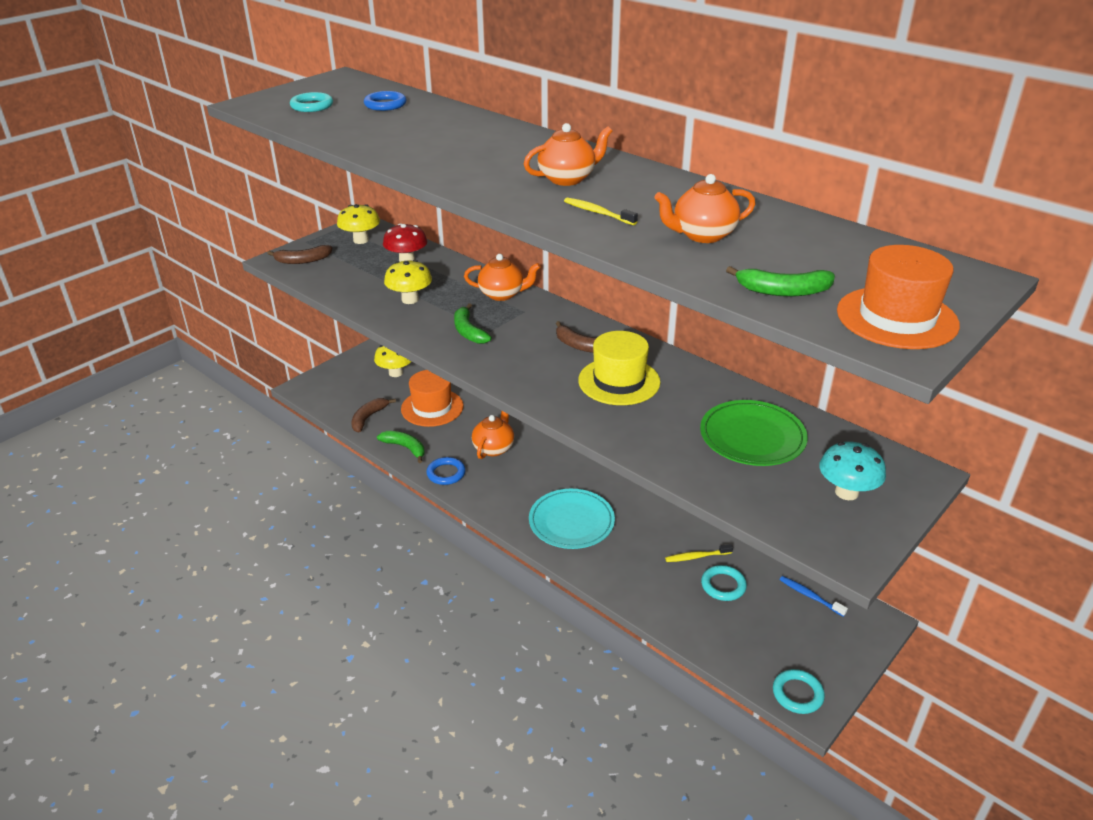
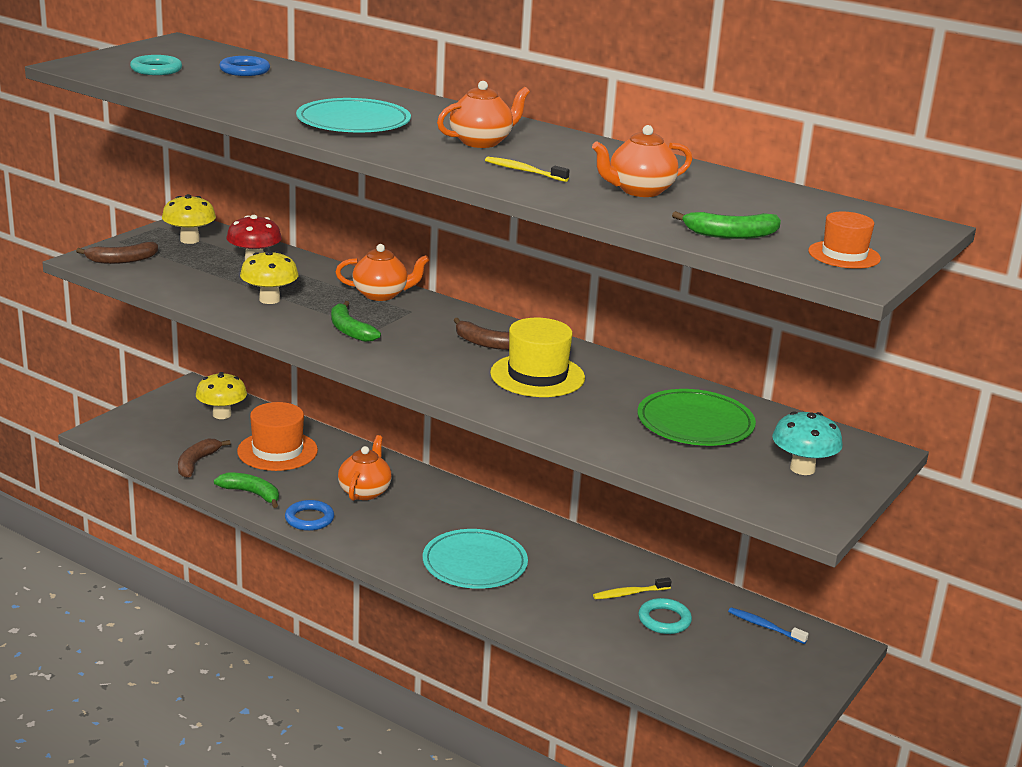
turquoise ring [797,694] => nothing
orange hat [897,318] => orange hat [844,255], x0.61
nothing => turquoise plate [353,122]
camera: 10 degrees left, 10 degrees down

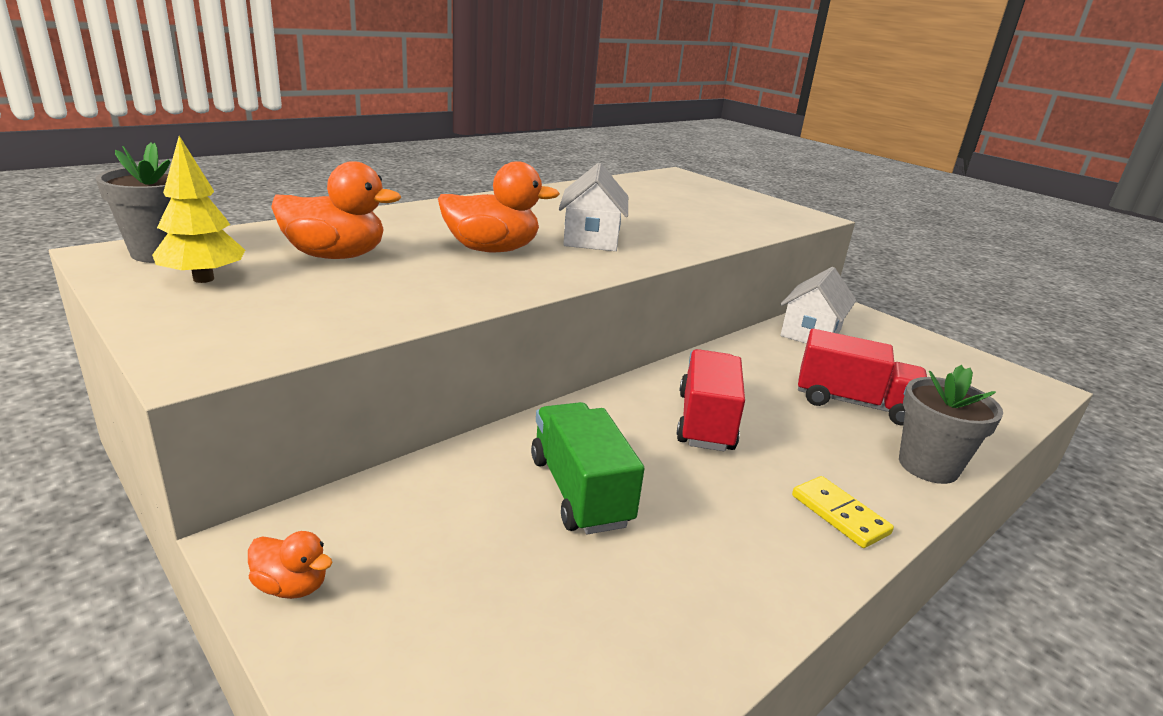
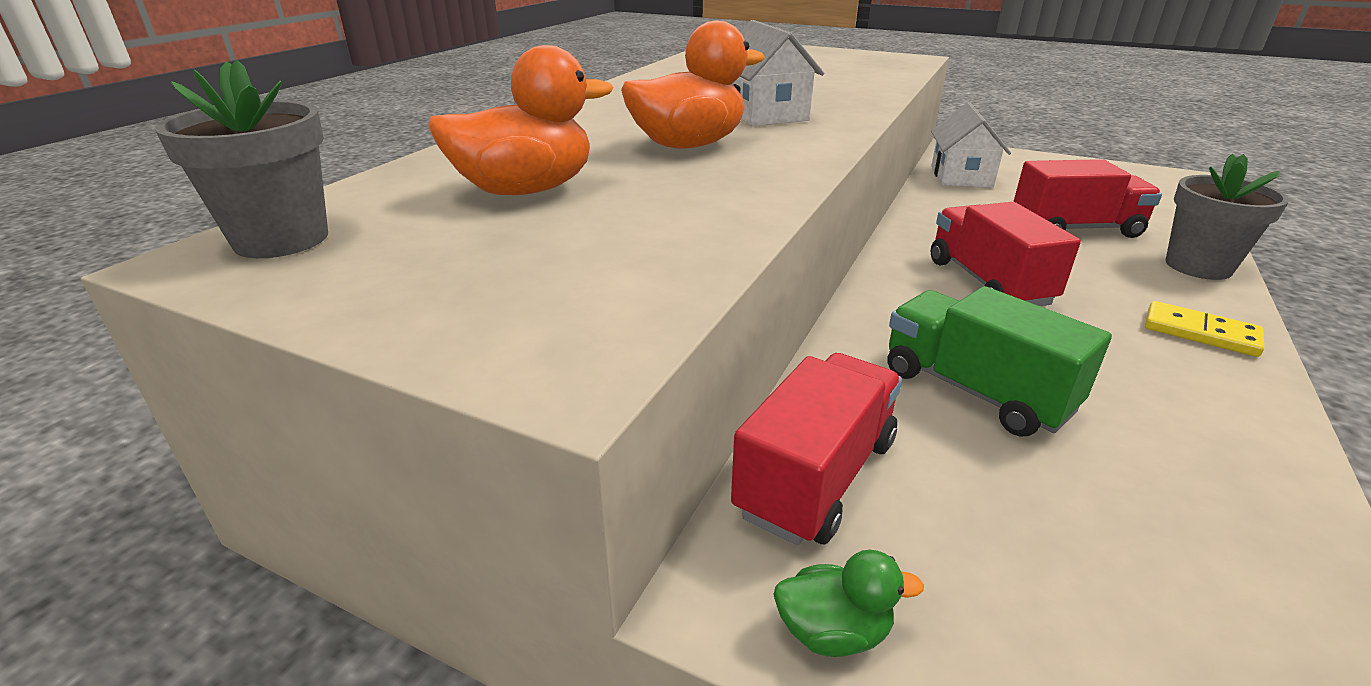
yellow tree [203,279] => nothing
orange duck [291,586] => green duck [833,632]
nothing => red truck [816,477]
camera: 20 degrees left, 5 degrees up

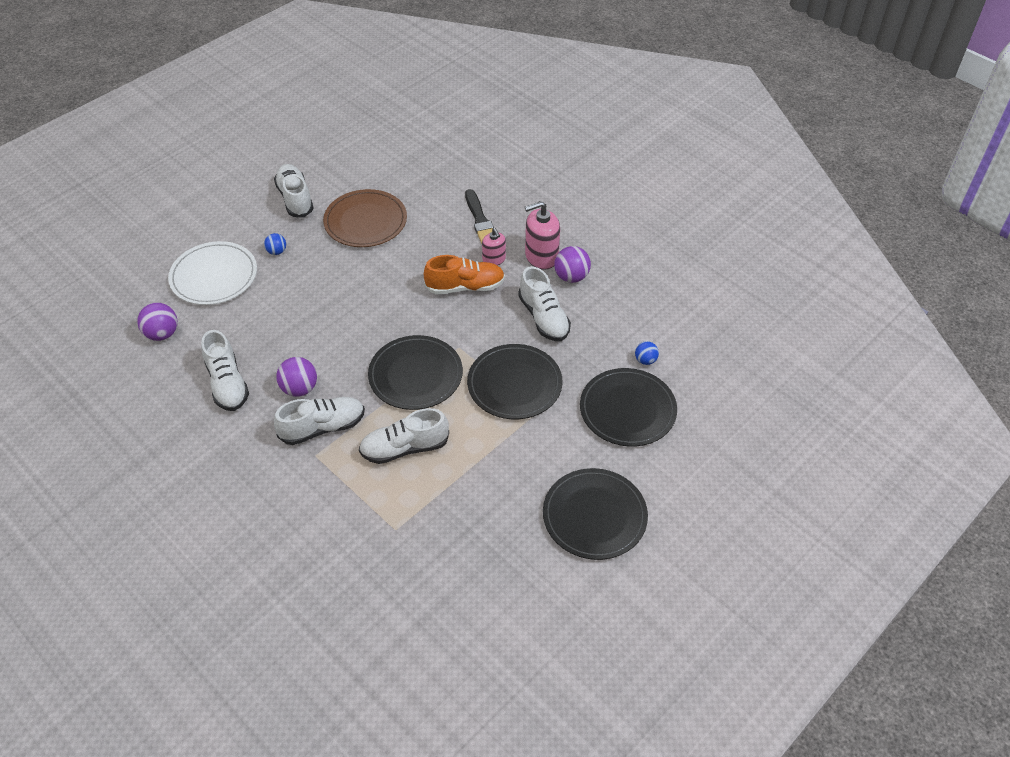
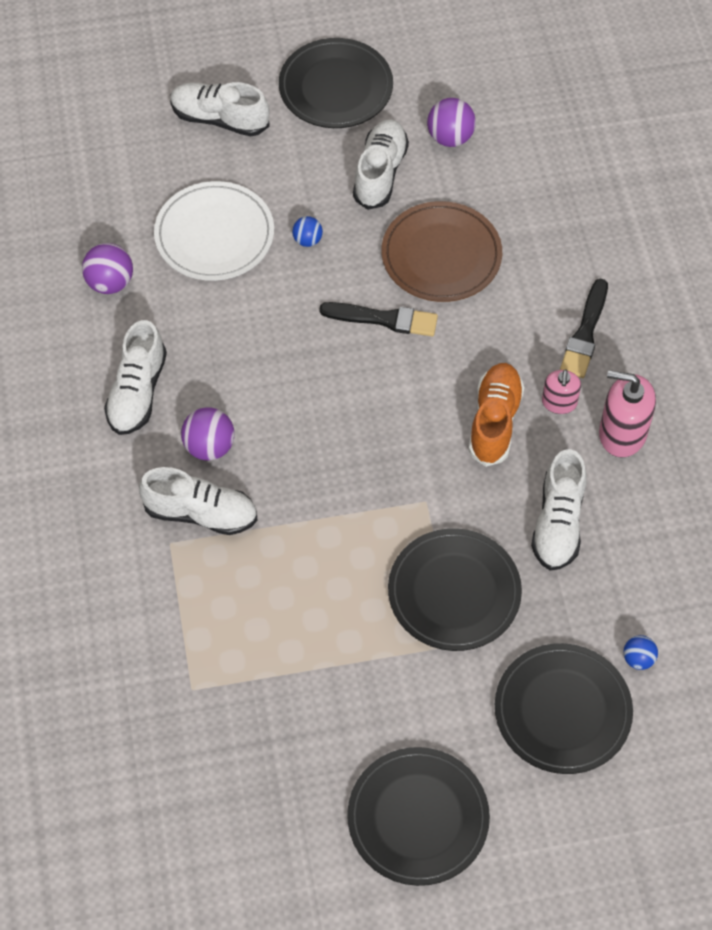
white shoe [405,448] => white shoe [220,119], moved
black plate [415,375] => black plate [336,87], moved
orange shoe [465,287] => orange shoe [494,421], 105 degrees counterclockwise
purple ball [571,277] => purple ball [450,137], moved
nothing => black brush [384,319]
camera: 35 degrees right, 10 degrees up

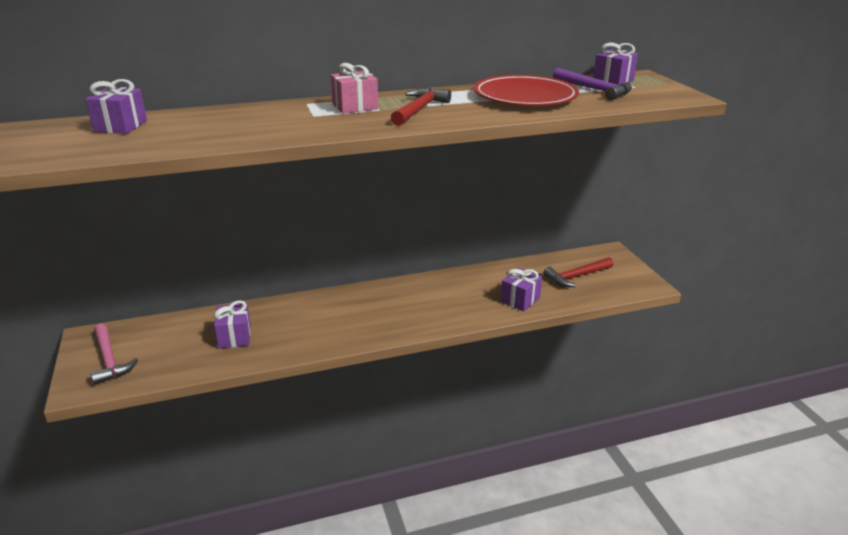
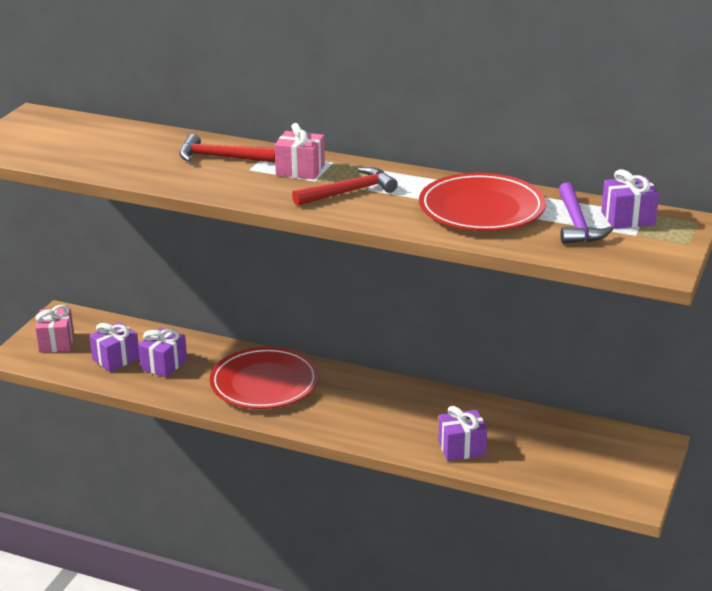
purple gift [121,126] => purple gift [116,359], moved
pink hammer [109,360] => pink gift [56,342]
red hammer [576,276] => red hammer [221,157], moved
nothing => red plate [264,383]
camera: 40 degrees right, 0 degrees up

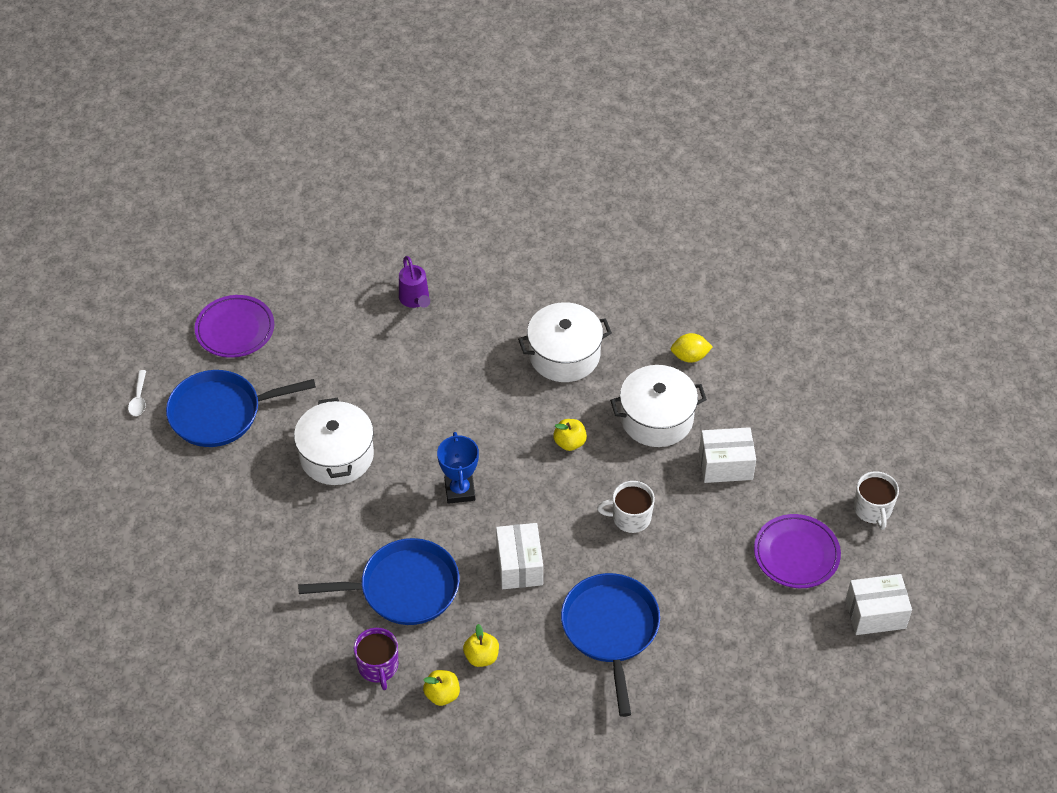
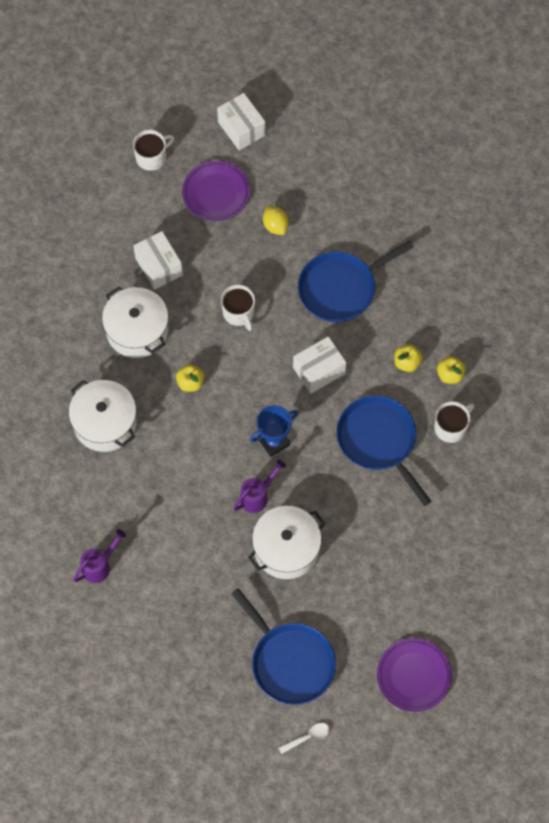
purple plate [235,329] => purple plate [413,676], moved
purple mug [378,666] => white mug [451,427]
yellow lemon [690,356] => yellow lemon [275,226], moved
nothing => purple watering can [257,496]
camera: 115 degrees left, 15 degrees up

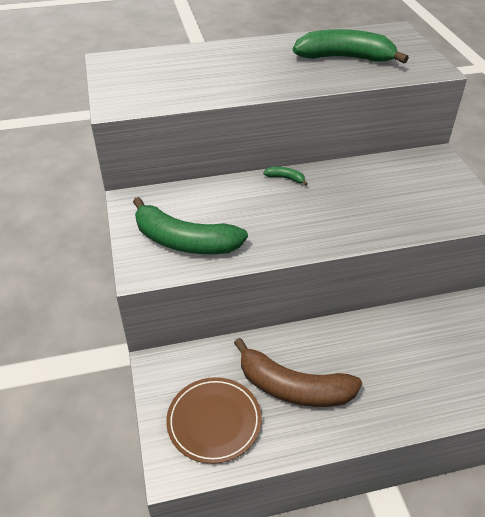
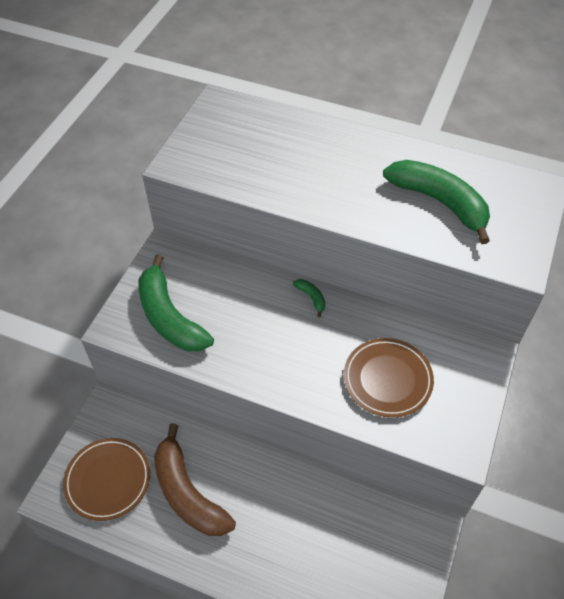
nothing => brown plate [387,379]
camera: 35 degrees right, 10 degrees up

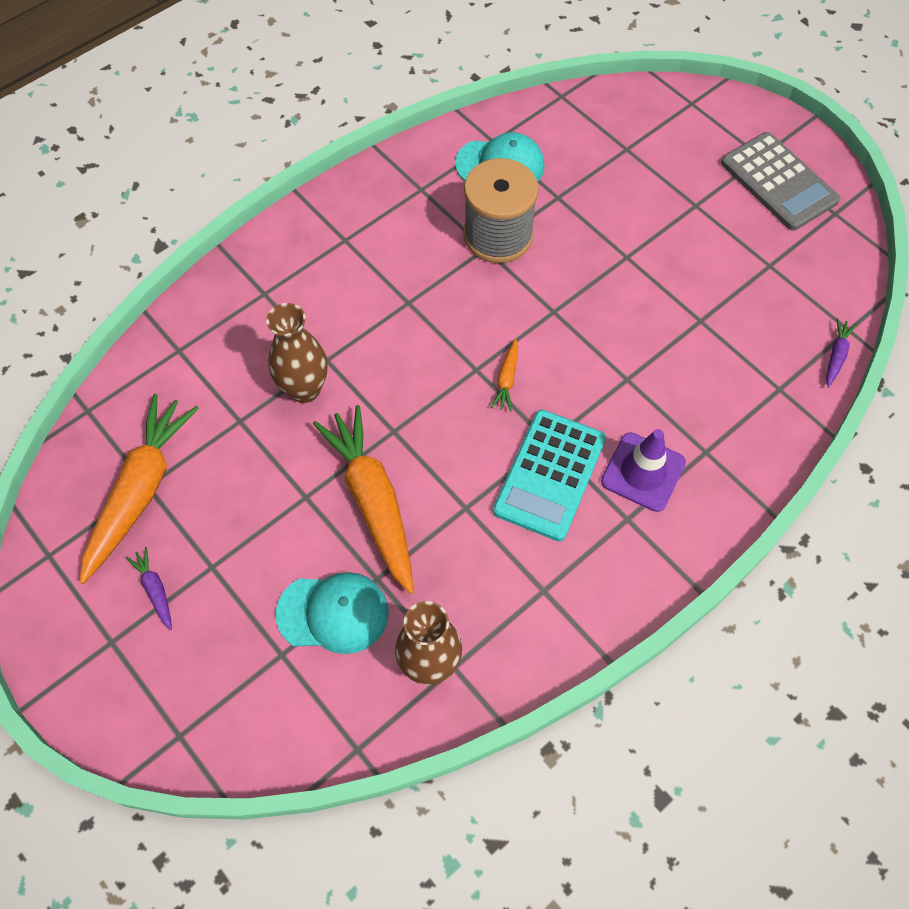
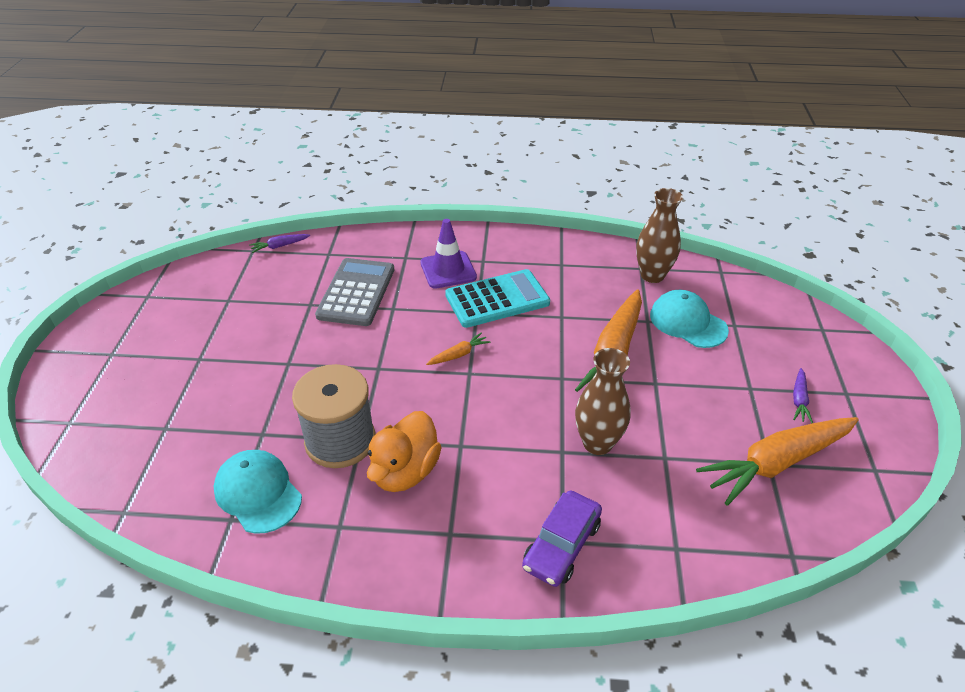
grey calculator [778,182] => grey calculator [356,292], moved
nothing => orange duck [405,471]
nothing => purple car [561,545]
camera: 135 degrees left, 20 degrees down

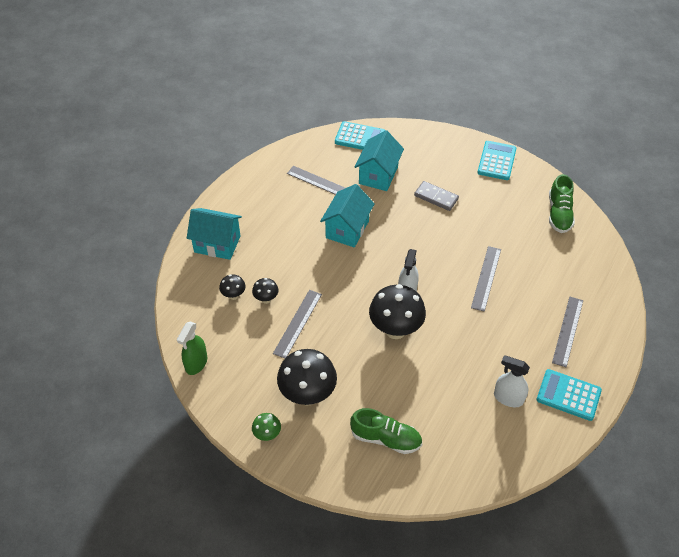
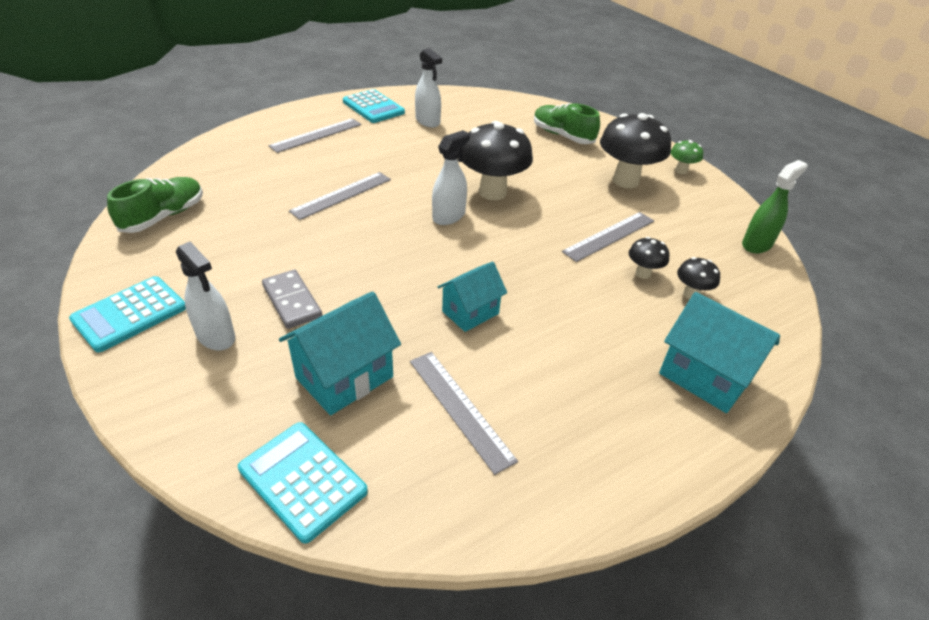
turquoise house [347,229] => turquoise house [470,312], x0.66
nothing => white spray bottle [216,336]
camera: 155 degrees left, 10 degrees down

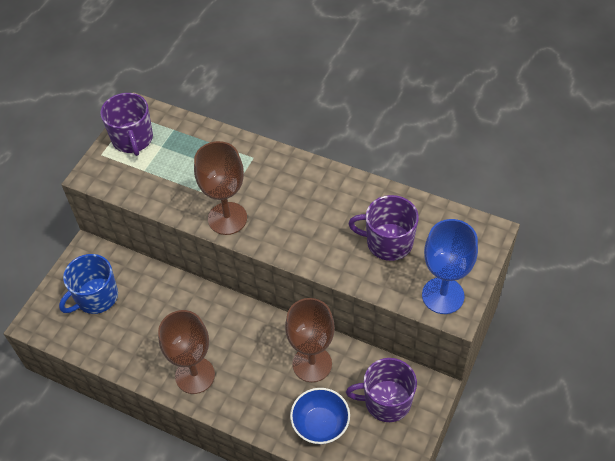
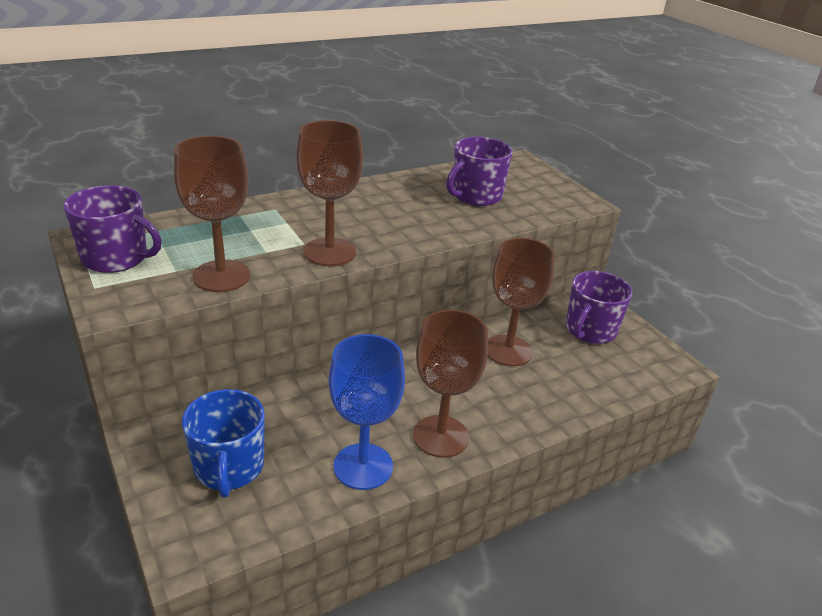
blue bowl [320,424] => nothing
blue goblet [443,295] => blue goblet [363,466], moved
nothing => brown goblet [221,276]
camera: 60 degrees left, 20 degrees down

